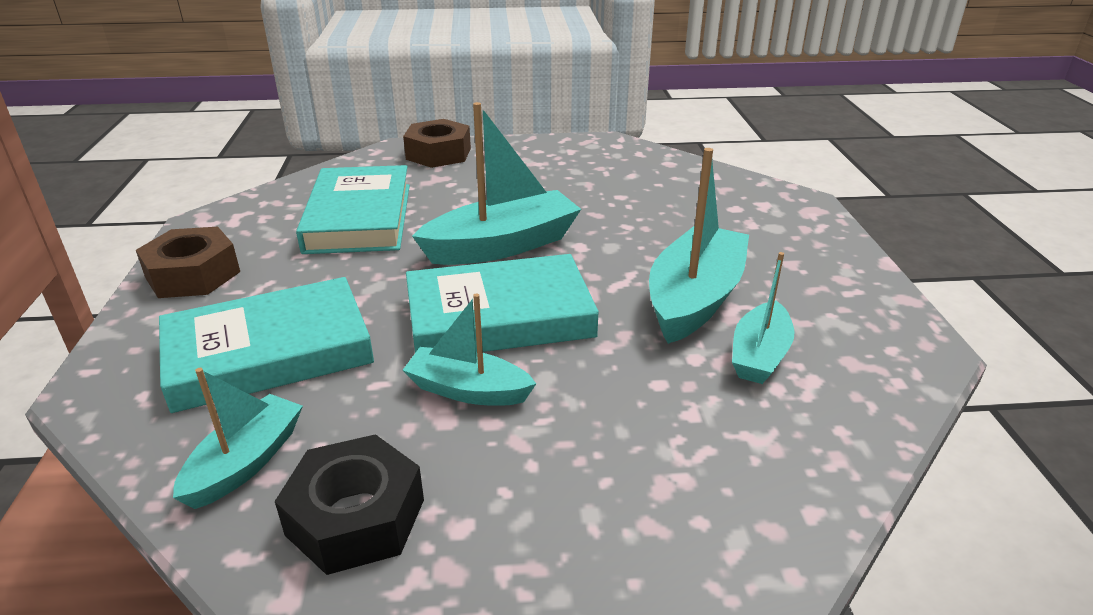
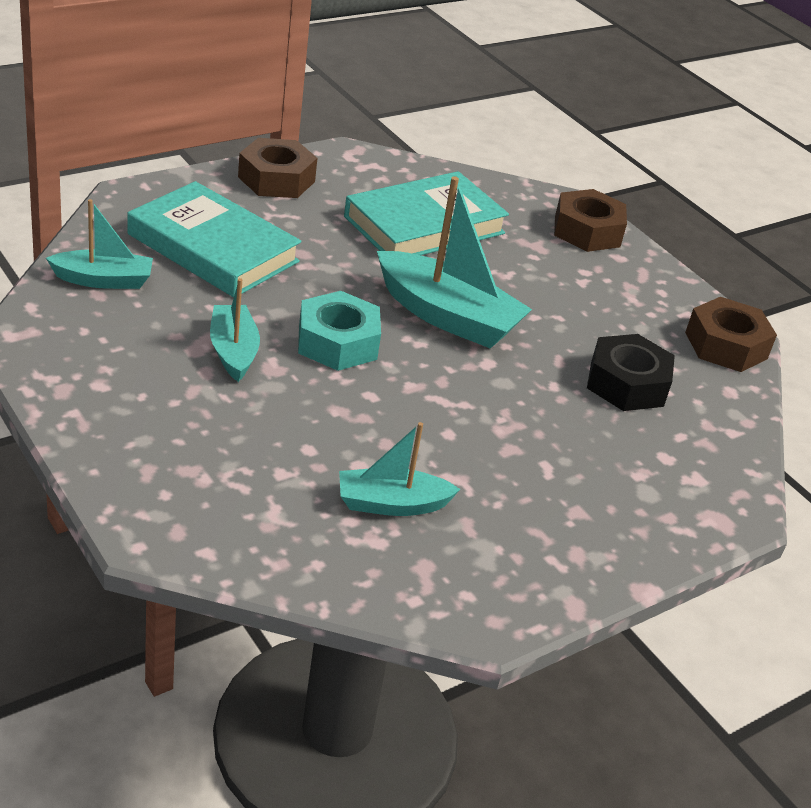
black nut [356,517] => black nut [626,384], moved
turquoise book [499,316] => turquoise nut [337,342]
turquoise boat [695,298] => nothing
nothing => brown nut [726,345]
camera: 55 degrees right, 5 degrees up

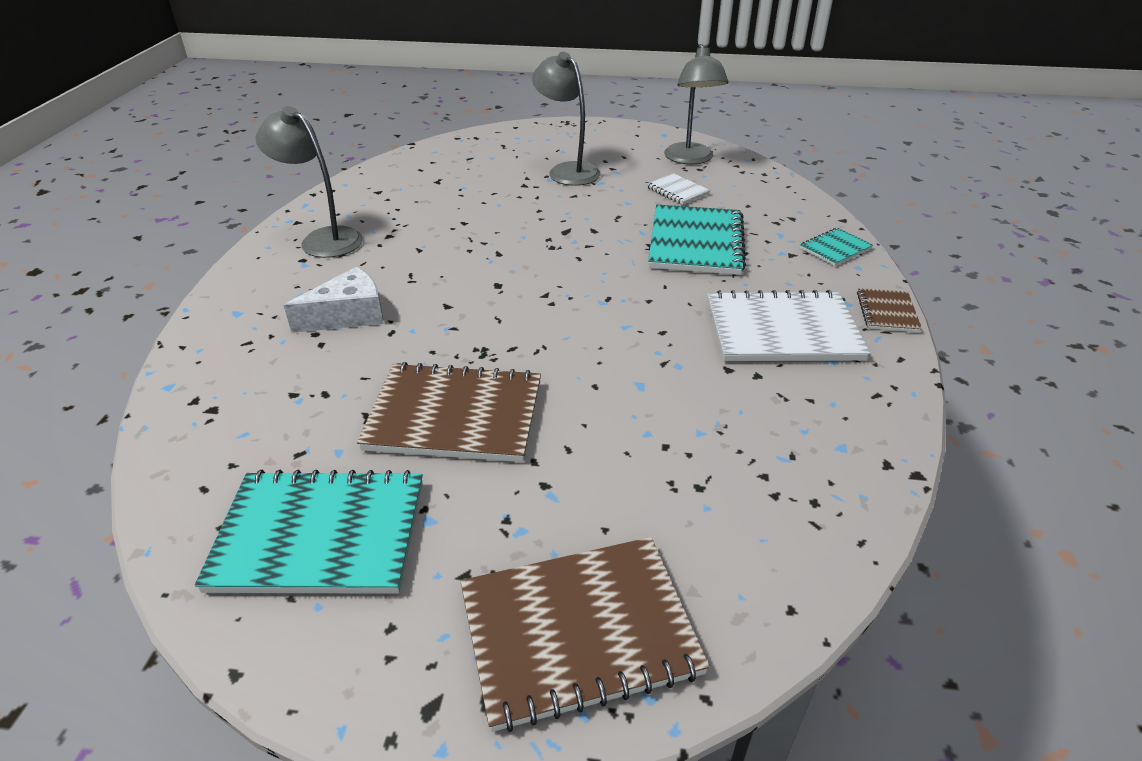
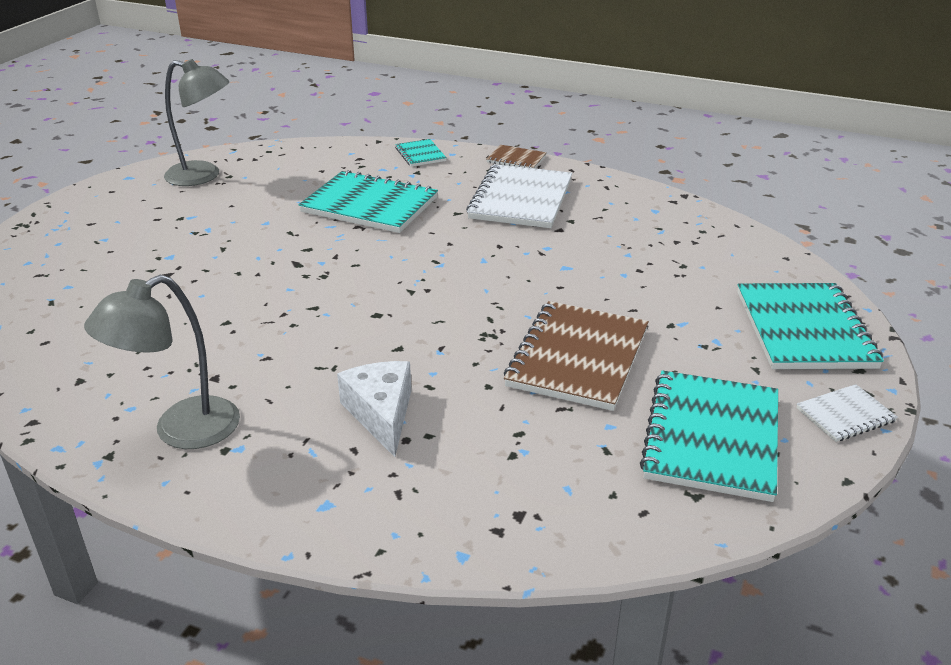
brown notebook [579,632] => turquoise notebook [804,329]
grey lamp [567,171] => nothing
white notebook [677,191] => white notebook [845,415], moved
camera: 75 degrees left, 5 degrees down

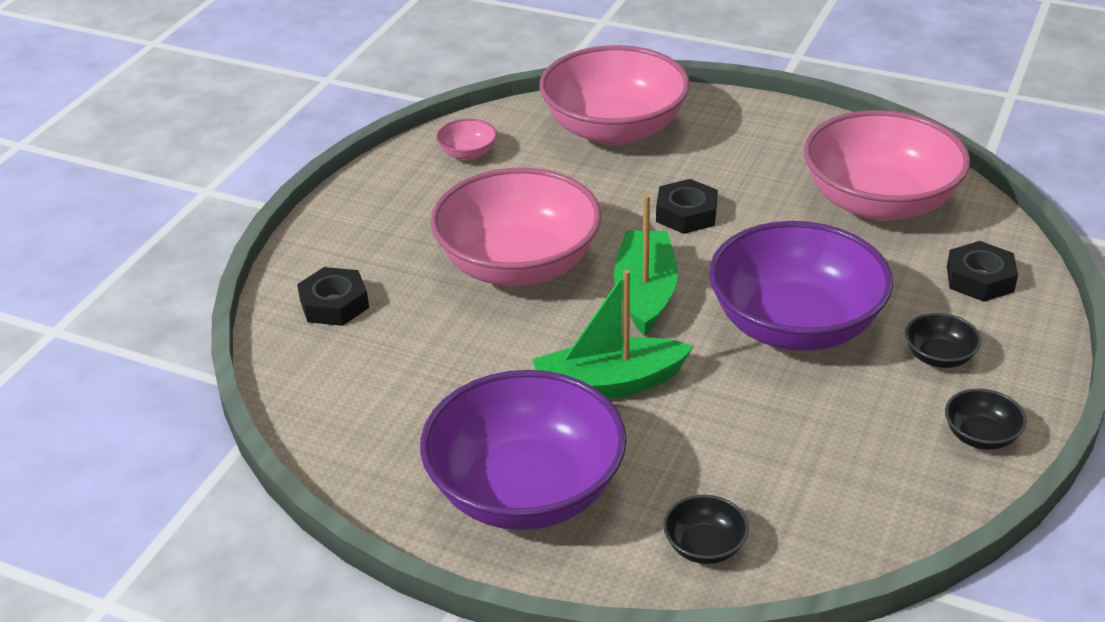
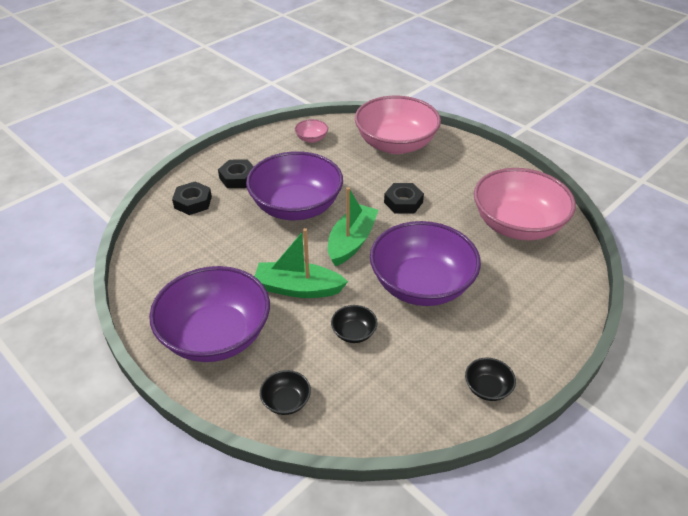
pink bowl [518,265] => purple bowl [296,207]
black bowl [939,357] => black bowl [354,333], moved
black nut [980,279] => black nut [238,178], moved
camera: 20 degrees right, 5 degrees up

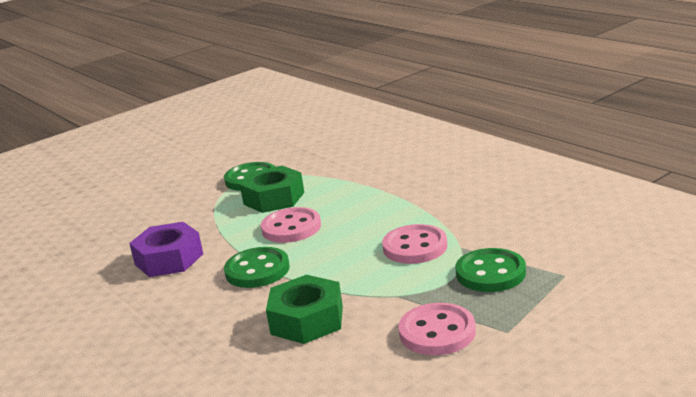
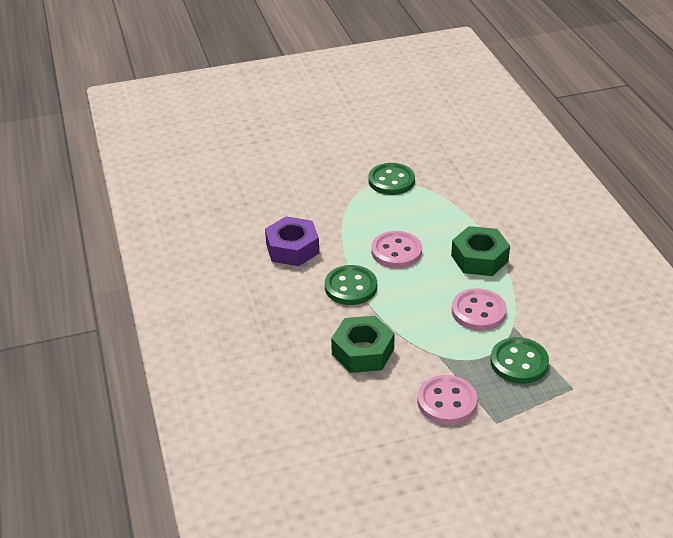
green nut [274,198] => green nut [479,258], moved
camera: 20 degrees right, 15 degrees up

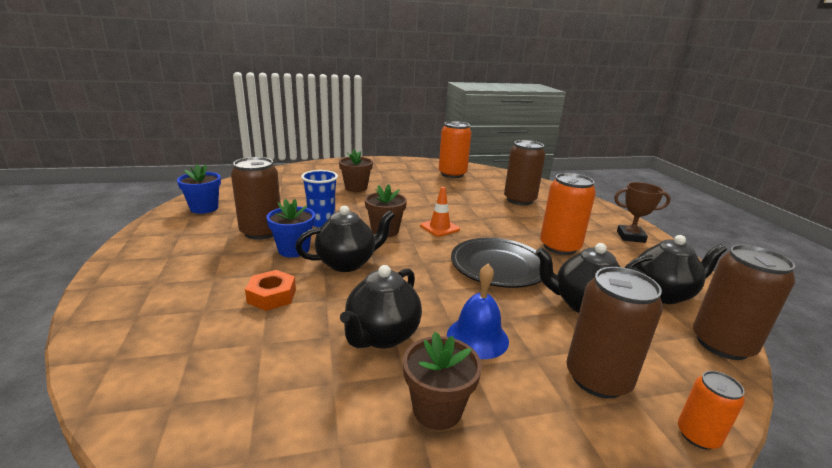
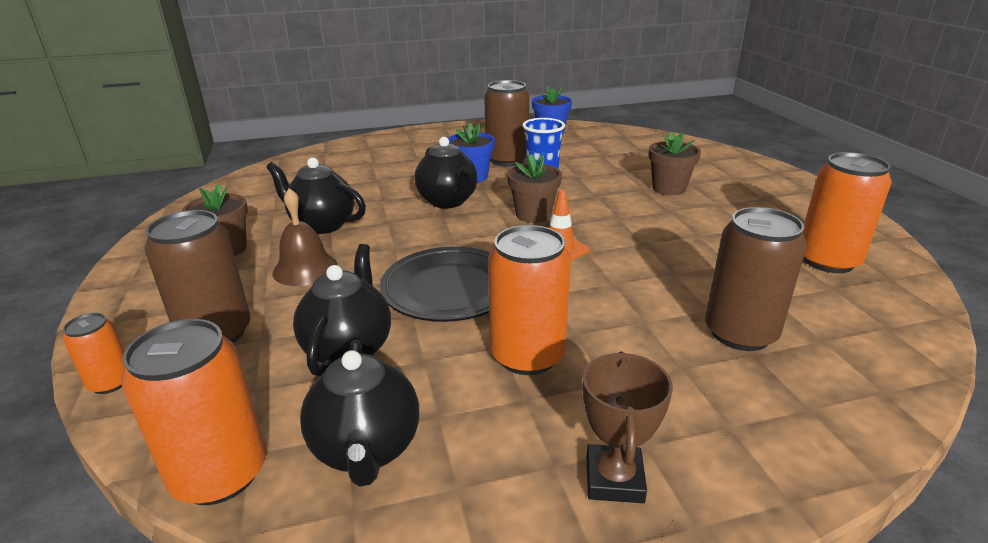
orange nut [272,296] => nothing
blue bell [477,337] => brown bell [305,269]
brown can [722,344] => orange can [220,474]
camera: 90 degrees right, 5 degrees up

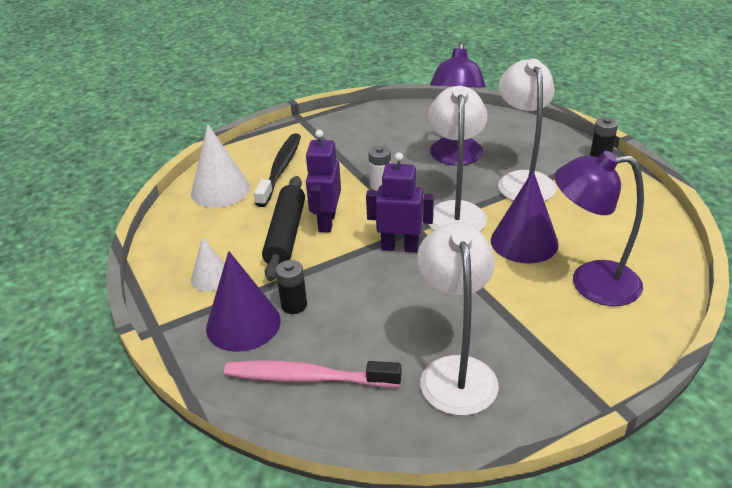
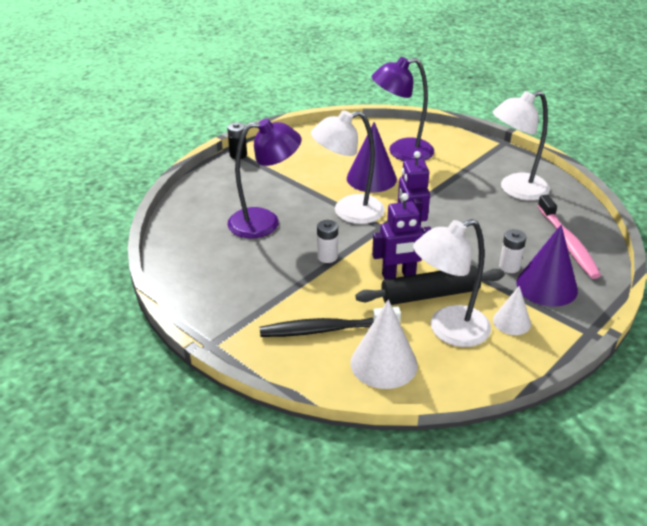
black battery [294,305] => white battery [509,267]
white lamp [523,180] => white lamp [448,330], moved
purple lamp [591,283] => purple lamp [401,152], 90 degrees clockwise
camera: 110 degrees left, 0 degrees up

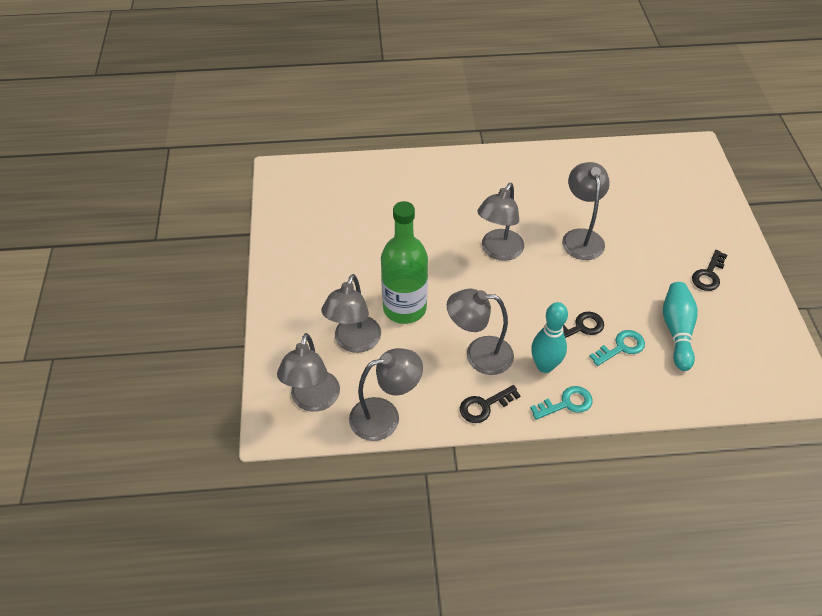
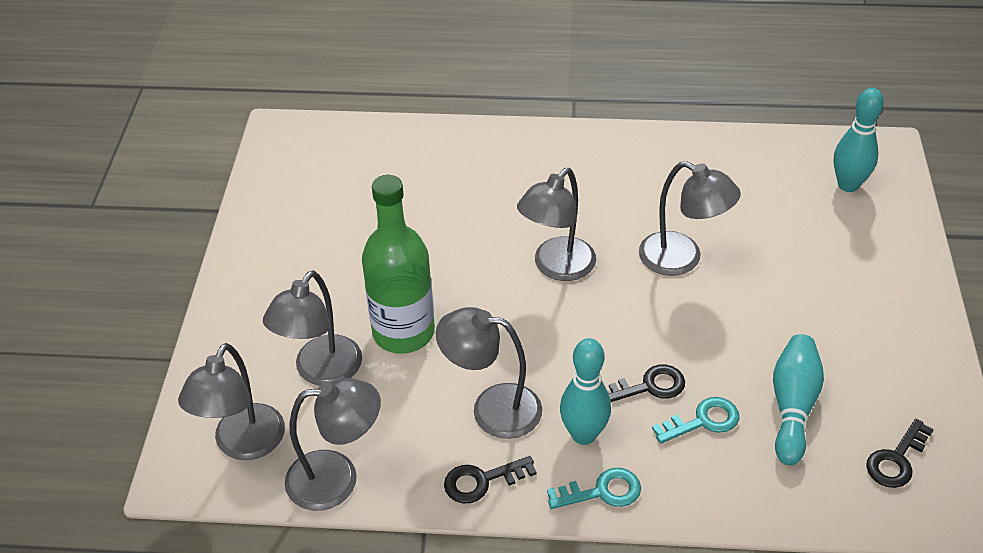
grey lamp [581,237] => grey lamp [682,259], 120 degrees clockwise
black key [708,275] => black key [896,460], moved
nothing => turquoise bowling pin [848,185]
camera: 10 degrees right, 5 degrees down

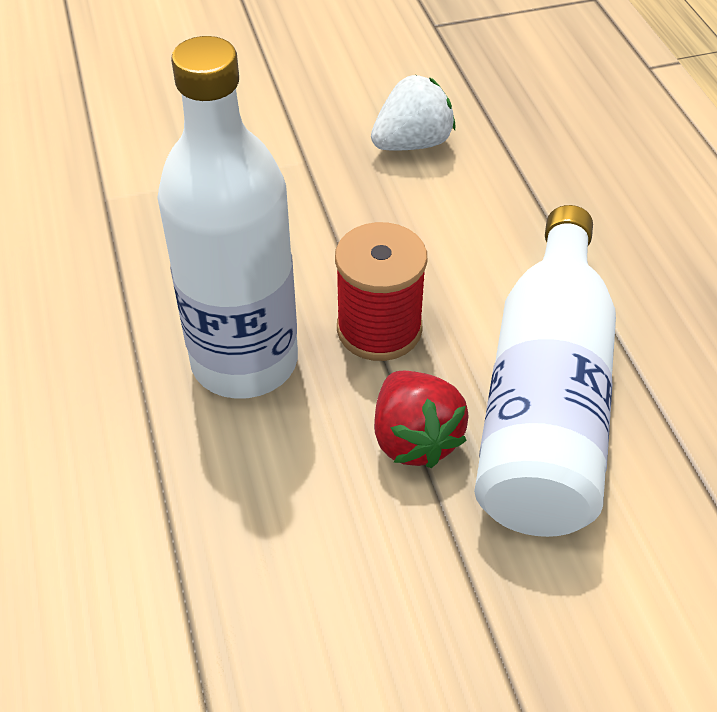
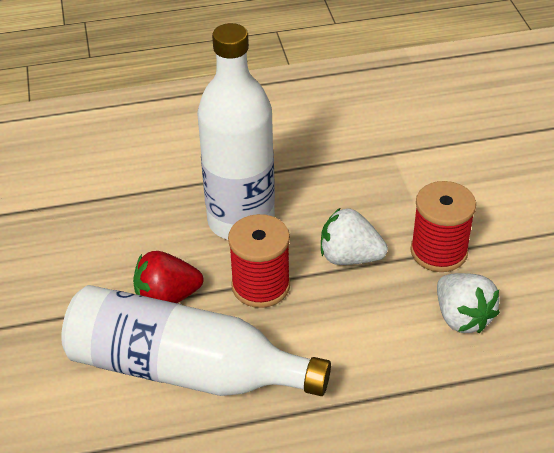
nothing => white strawberry [349,257]
nothing => red spool [438,252]
camera: 95 degrees right, 5 degrees down

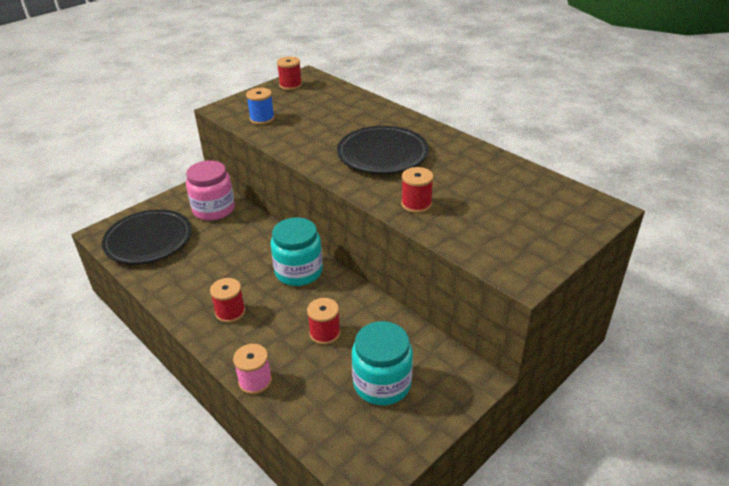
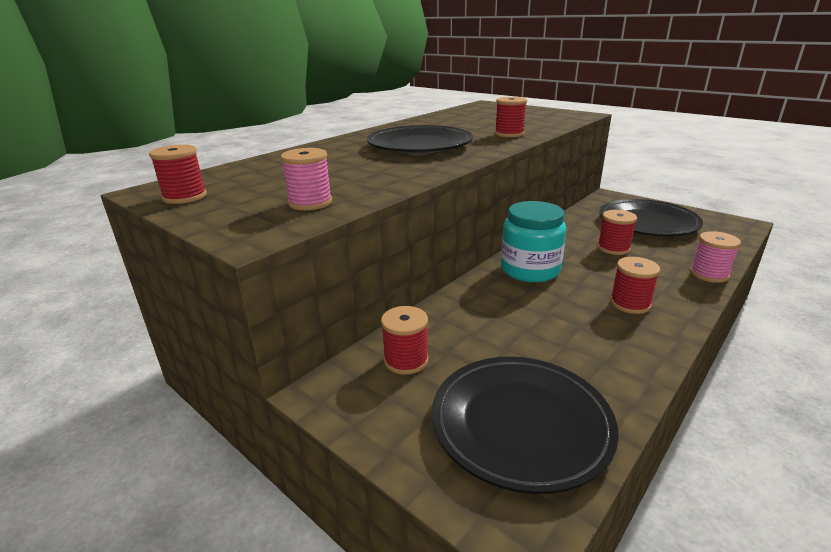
pink jar [214,209] => red spool [406,360]
blue spool [262,119] => pink spool [310,203]
turquoise jar [382,383] => black plate [647,223]
camera: 95 degrees left, 10 degrees down

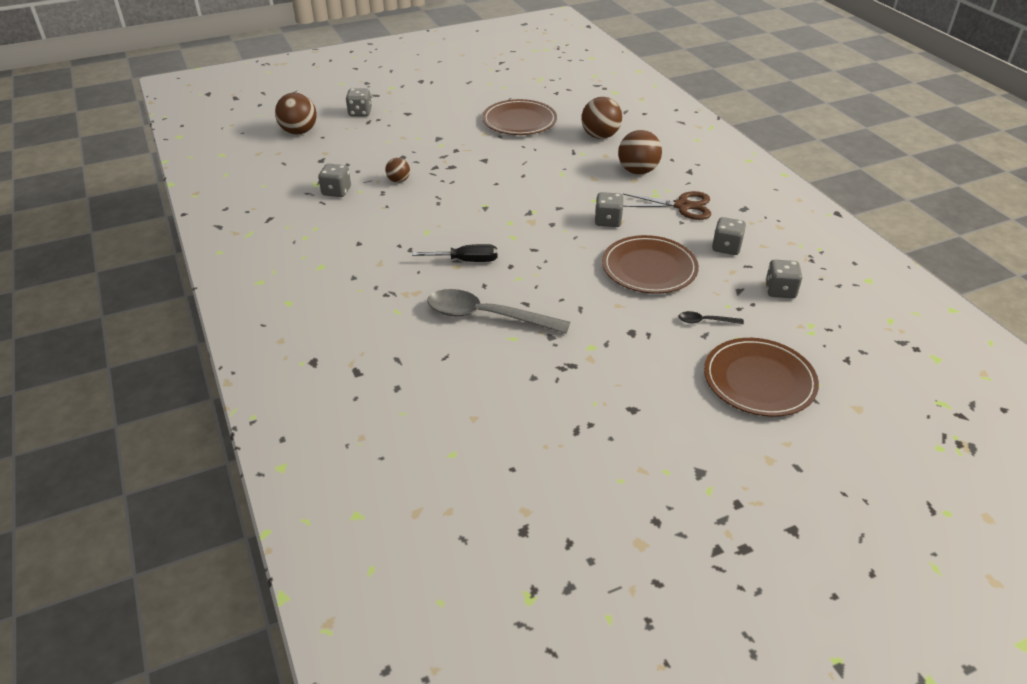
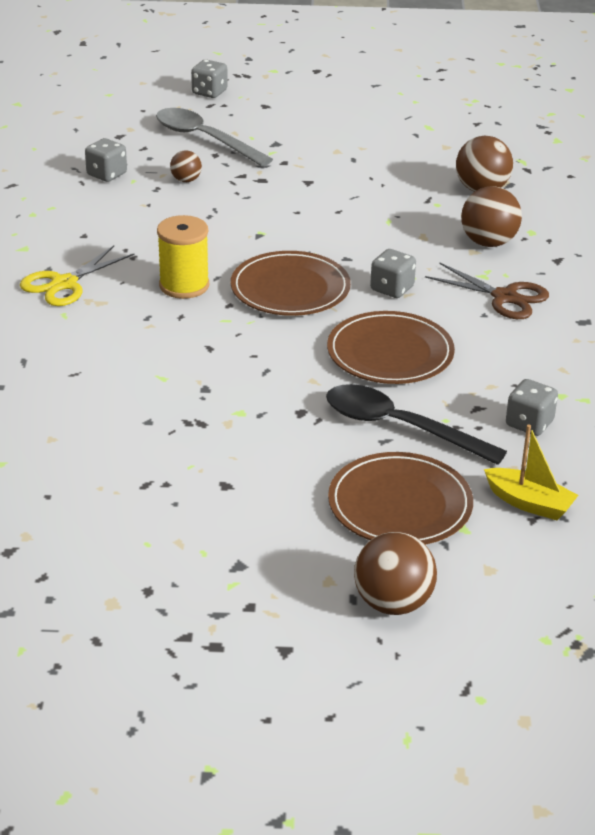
brown ball [299,132] => brown ball [393,603], moved
black screwdriver [466,261] => yellow spool [184,285]
grey spoon [486,316] => grey spoon [204,139], moved
brown plate [519,121] => brown plate [290,289], moved
black spoon [705,321] => black spoon [399,427], x2.26
grey dice [726,247] => nothing
nothing => yellow scissors [64,284]
nothing => yellow boat [529,503]
camera: 25 degrees right, 5 degrees down

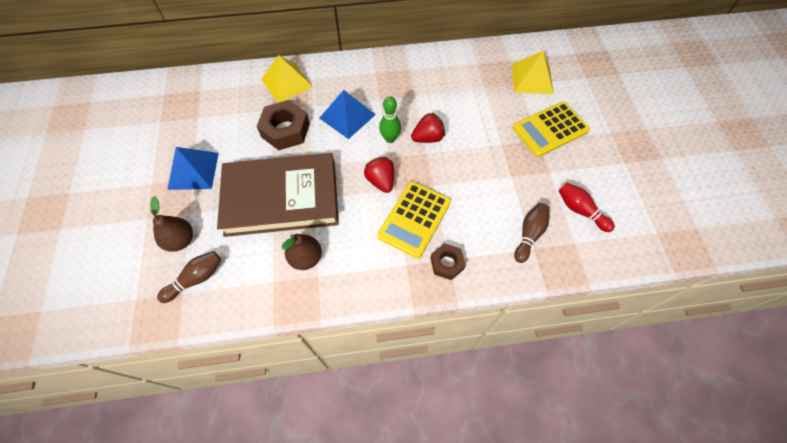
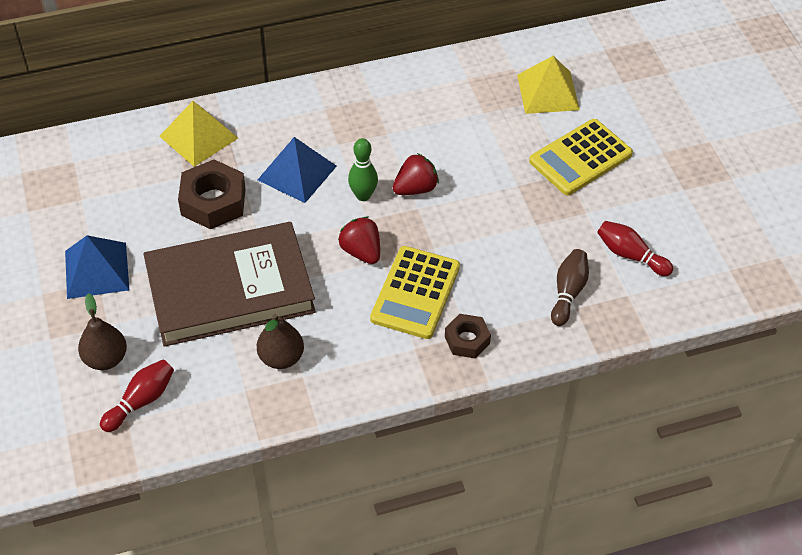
brown bowling pin [196,279] => red bowling pin [141,401]
camera: 10 degrees left, 10 degrees down

